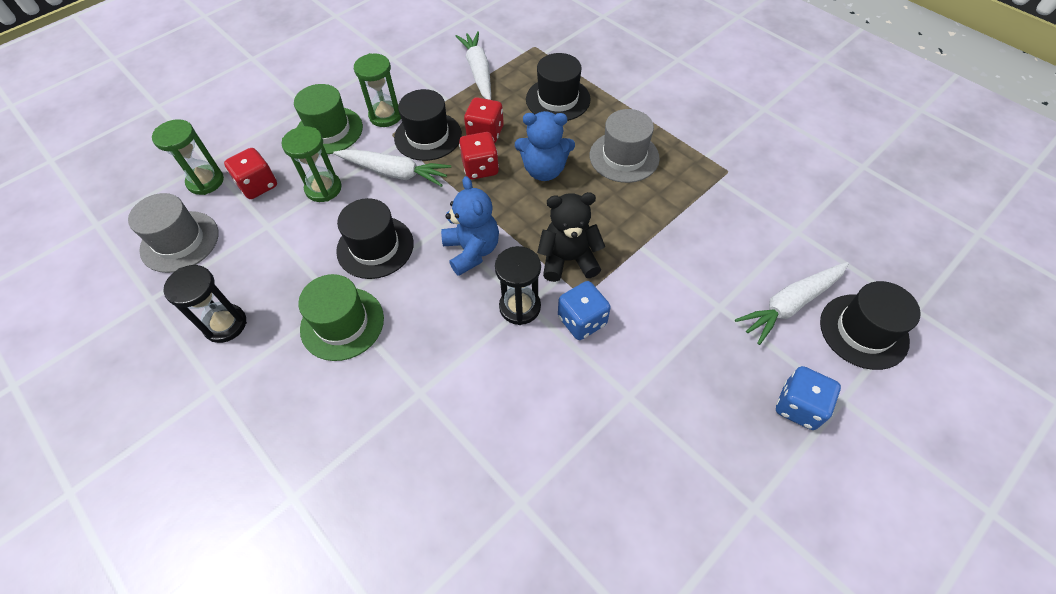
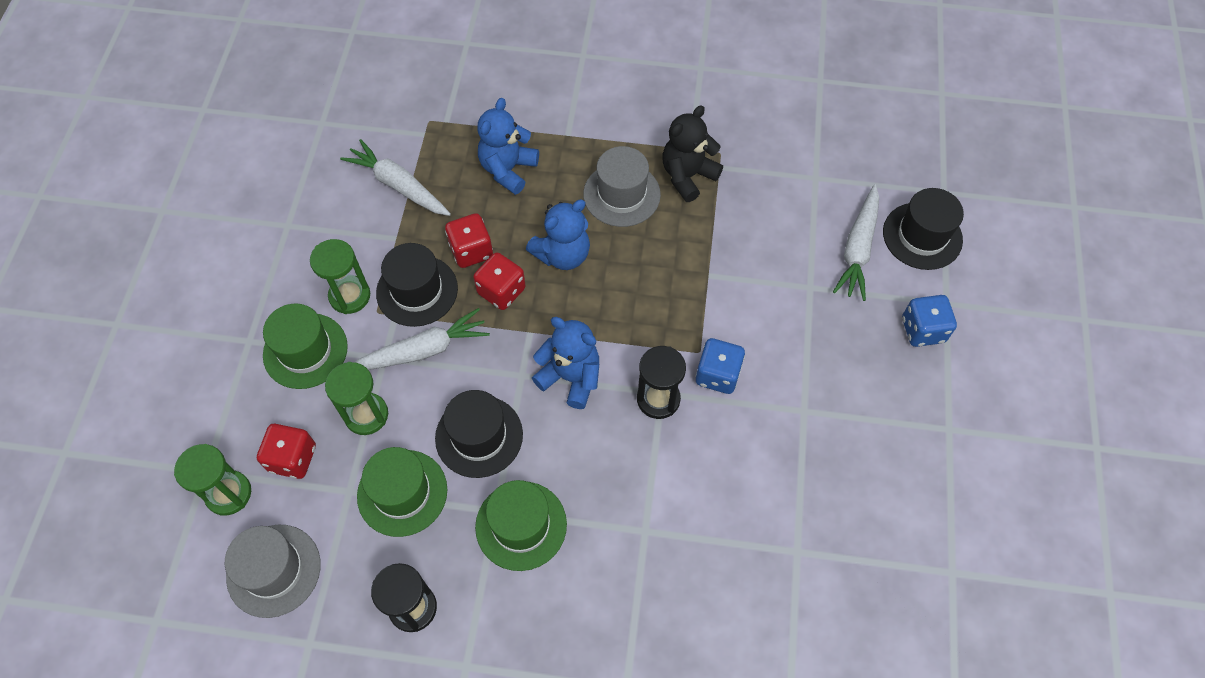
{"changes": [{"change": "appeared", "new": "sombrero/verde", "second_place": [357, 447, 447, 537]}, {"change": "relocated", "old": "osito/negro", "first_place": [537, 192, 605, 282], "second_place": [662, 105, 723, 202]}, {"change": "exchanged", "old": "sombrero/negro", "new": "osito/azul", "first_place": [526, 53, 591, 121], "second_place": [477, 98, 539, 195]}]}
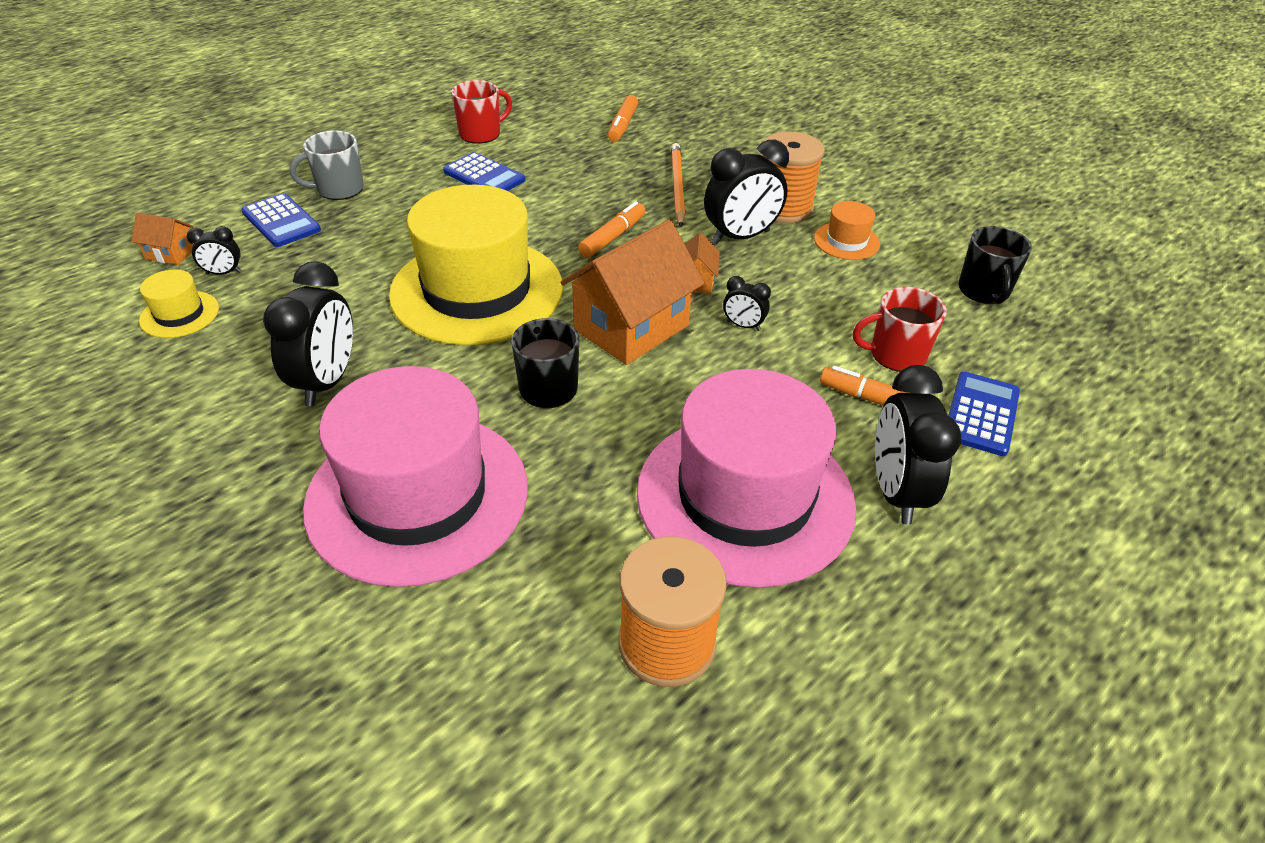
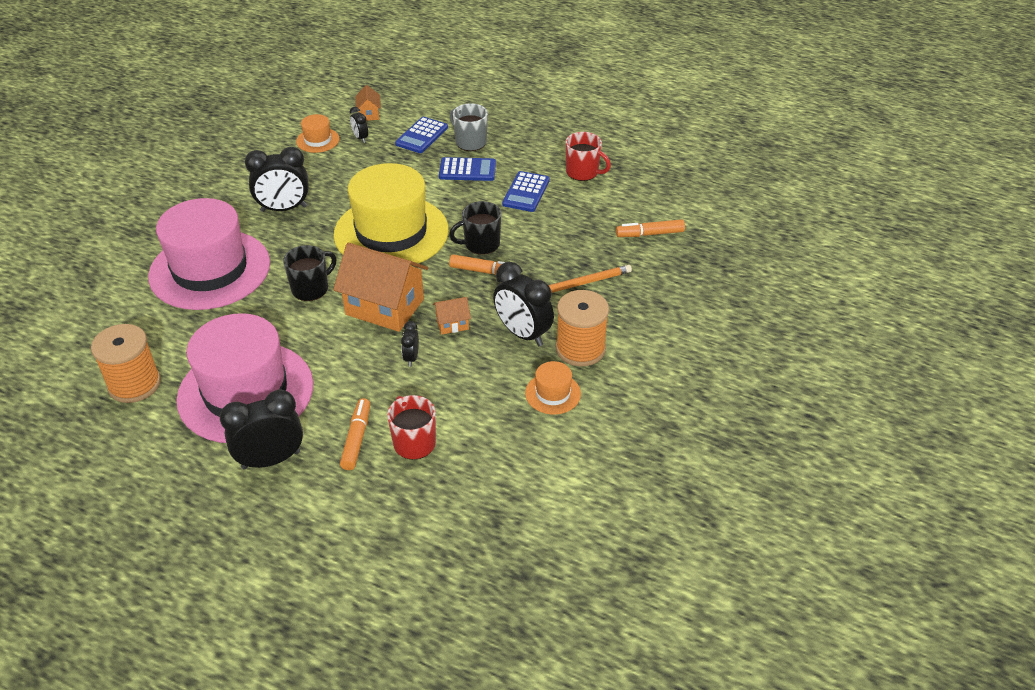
{"changes": [{"change": "relocated", "old": "calculadora/azul", "first_place": [948, 372, 1020, 456], "second_place": [439, 157, 496, 181]}, {"change": "relocated", "old": "taza/negro", "first_place": [958, 226, 1032, 304], "second_place": [449, 201, 501, 255]}, {"change": "colour", "old": "sombrero/amarillo", "new": "sombrero/naranja", "first_place": [139, 270, 219, 338], "second_place": [296, 114, 340, 153]}]}
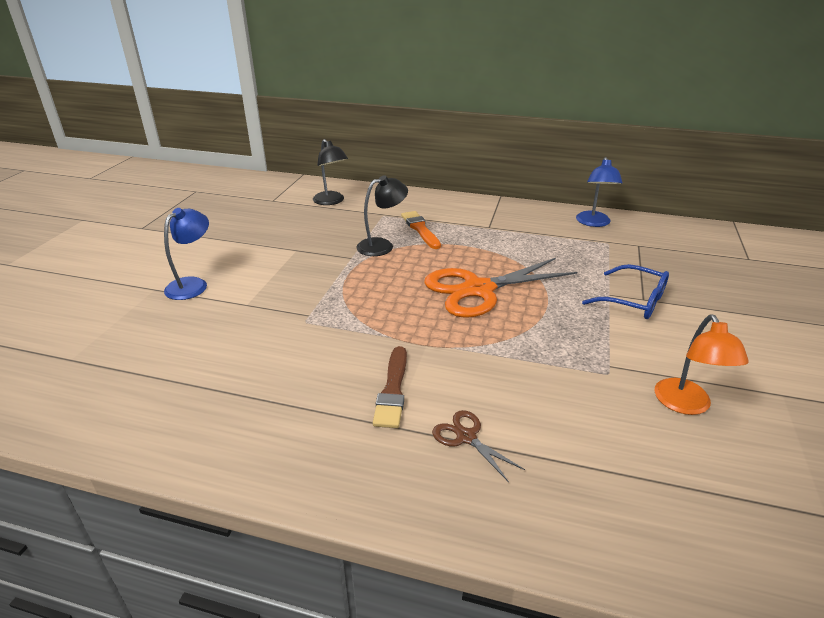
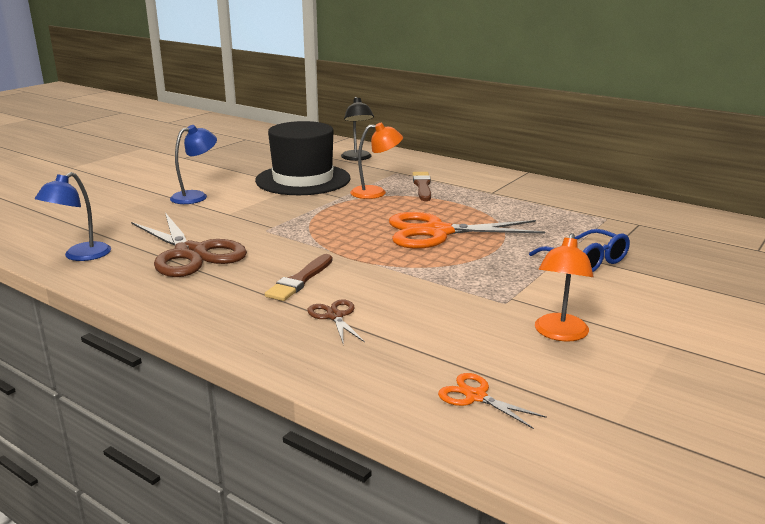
{"changes": [{"change": "appeared", "new": "tijeras/marrón", "second_place": [131, 213, 247, 277]}, {"change": "appeared", "new": "sombrero/negro", "second_place": [255, 121, 351, 195]}, {"change": "appeared", "new": "tijeras/naranja", "second_place": [438, 373, 547, 429]}, {"change": "relocated", "old": "lámpara/azul", "first_place": [576, 157, 623, 227], "second_place": [35, 172, 111, 261]}, {"change": "colour", "old": "lámpara/negro", "new": "lámpara/naranja", "first_place": [357, 175, 408, 256], "second_place": [350, 123, 403, 199]}, {"change": "colour", "old": "pincel/naranja", "new": "pincel/marrón", "first_place": [401, 211, 441, 249], "second_place": [413, 172, 431, 201]}]}
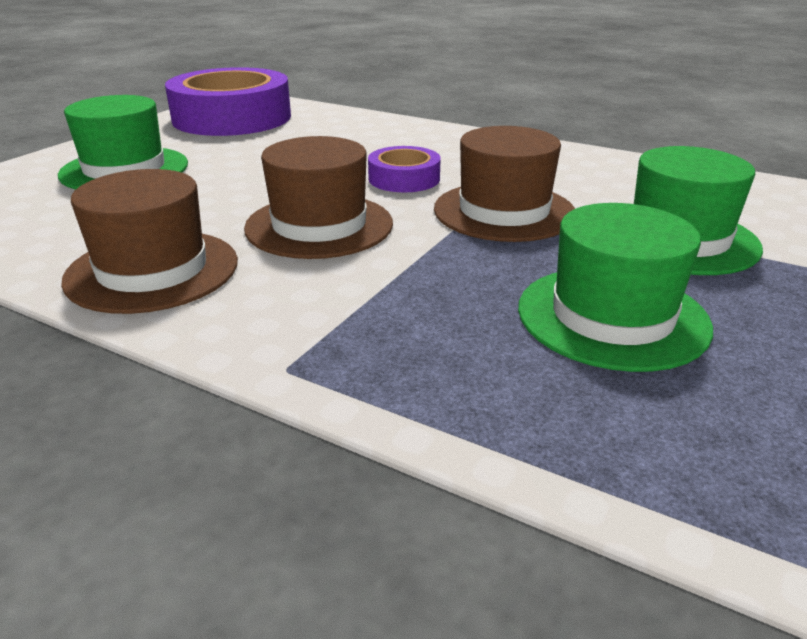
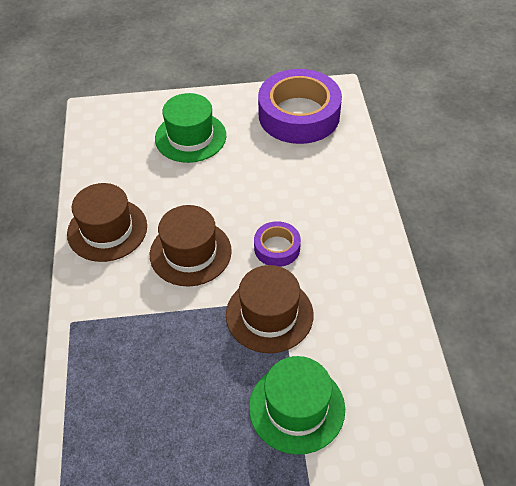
{"changes": [{"change": "missing", "old": "sombrero/verde", "first_place": [518, 203, 713, 372]}]}
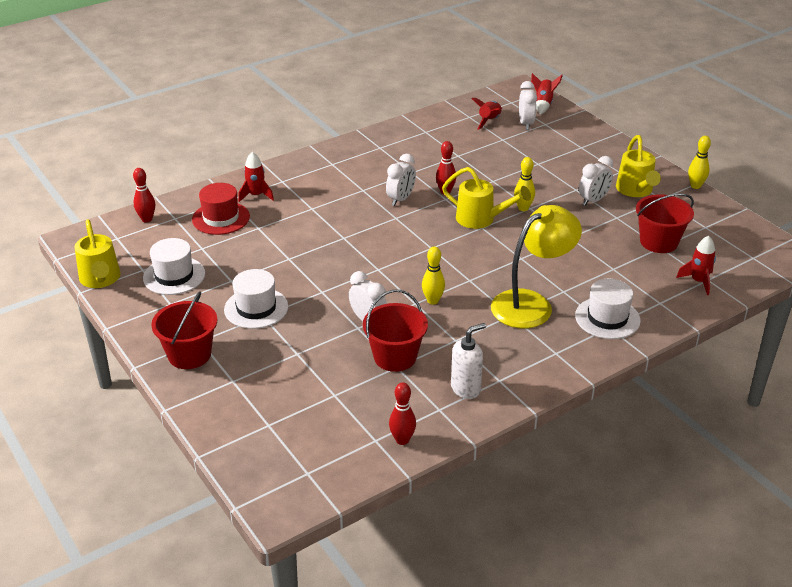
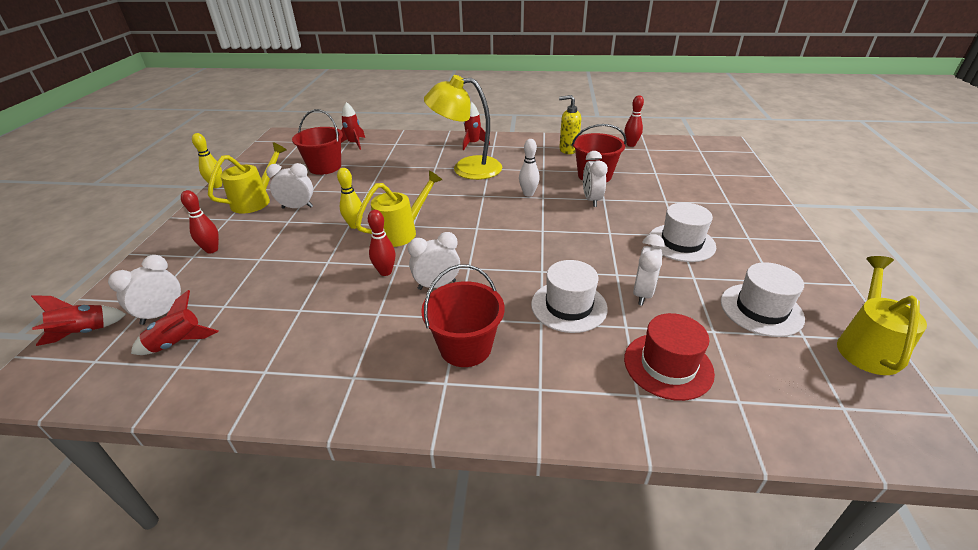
{"changes": [{"change": "appeared", "new": "despertador/blanco", "second_place": [633, 234, 665, 306]}, {"change": "relocated", "old": "bolo/rojo", "first_place": [133, 168, 155, 222], "second_place": [181, 190, 219, 254]}, {"change": "relocated", "old": "balde/rojo", "first_place": [151, 291, 217, 369], "second_place": [421, 264, 504, 367]}, {"change": "relocated", "old": "cohete/rojo", "first_place": [238, 152, 274, 202], "second_place": [463, 102, 490, 150]}, {"change": "relocated", "old": "sombrero/blanco", "first_place": [575, 279, 641, 339], "second_place": [531, 260, 608, 333]}, {"change": "colour", "old": "bolo/amarillo", "new": "bolo/blanco", "first_place": [422, 247, 445, 305], "second_place": [519, 139, 540, 197]}, {"change": "colour", "old": "dispensador de jabón/blanco", "new": "dispensador de jabón/amarillo", "first_place": [451, 323, 486, 399], "second_place": [559, 95, 581, 154]}, {"change": "spun", "old": "regadera/amarillo", "first_place": [442, 167, 531, 229], "second_place": [355, 170, 442, 247], "degrees": 75}]}
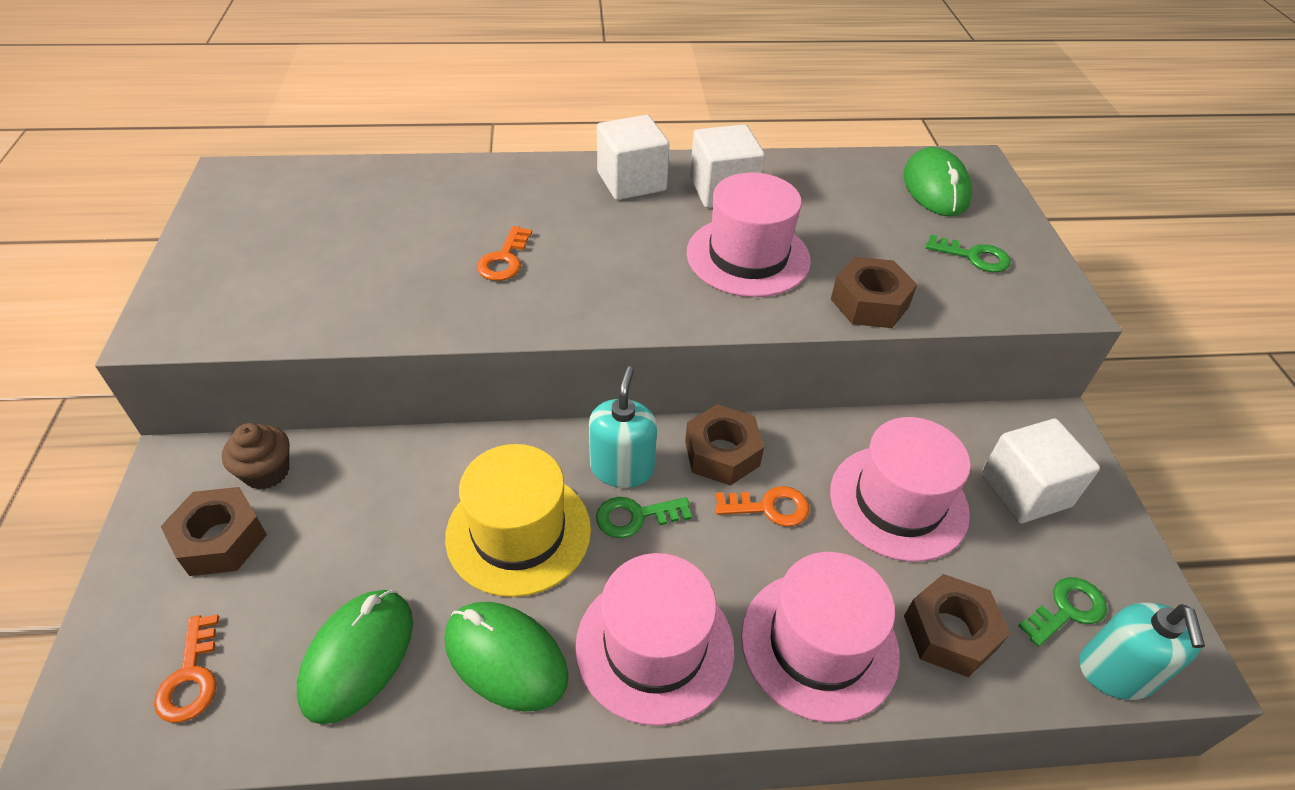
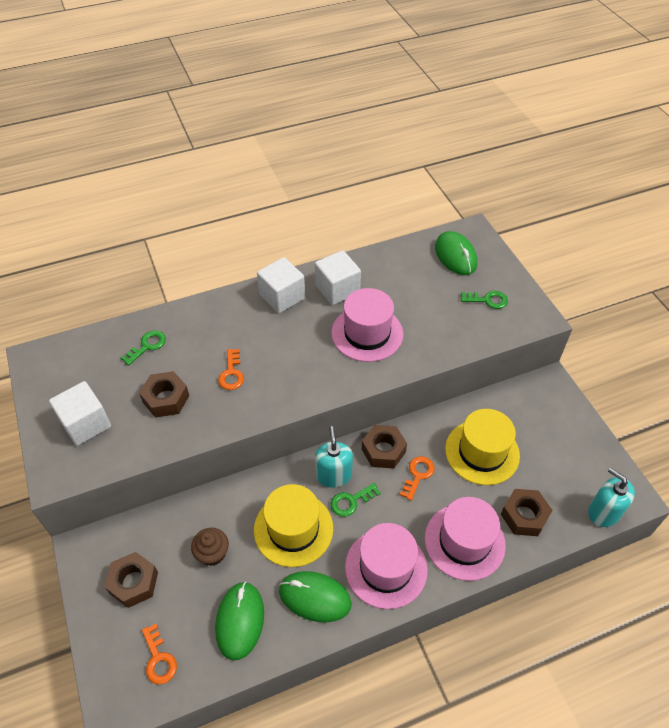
{"changes": [{"change": "relocated", "old": "magdalena/marrón", "first_place": [222, 423, 290, 489], "second_place": [191, 528, 229, 566]}, {"change": "relocated", "old": "tuerca/marrón", "first_place": [831, 257, 917, 328], "second_place": [139, 371, 189, 418]}, {"change": "relocated", "old": "cubo/blanco", "first_place": [981, 419, 1100, 523], "second_place": [49, 381, 111, 446]}, {"change": "relocated", "old": "llave/verde", "first_place": [1018, 577, 1107, 647], "second_place": [121, 330, 166, 365]}, {"change": "colour", "old": "sombrero/rosa", "new": "sombrero/amarillo", "first_place": [830, 417, 971, 562], "second_place": [445, 409, 520, 485]}, {"change": "spun", "old": "llave/naranja", "first_place": [715, 486, 809, 526], "second_place": [400, 456, 435, 501], "degrees": -45}, {"change": "spun", "old": "dispensador de jabón/turquesa", "first_place": [1079, 603, 1205, 700], "second_place": [588, 468, 635, 527], "degrees": 150}]}
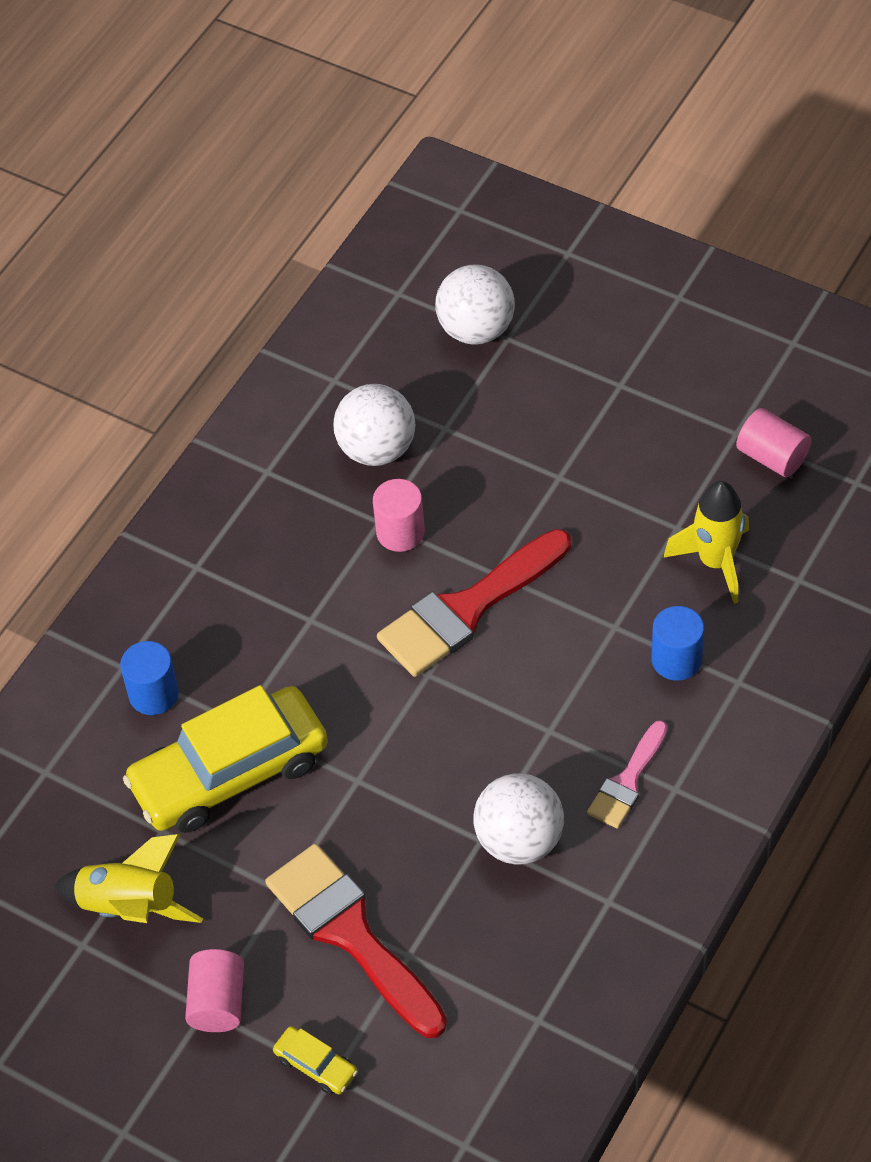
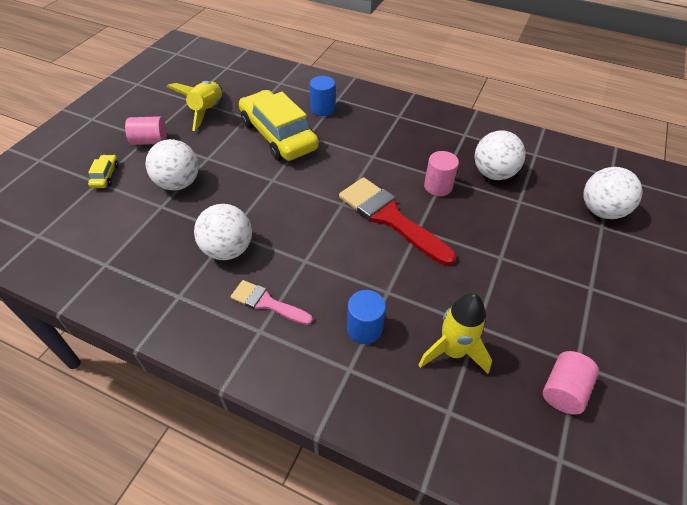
{"changes": [{"change": "exchanged", "old": "pincel/rojo", "new": "pelota/blanco", "first_place": [265, 844, 447, 1038], "second_place": [145, 139, 199, 190]}, {"change": "spun", "old": "coche/amarillo", "first_place": [273, 1026, 358, 1094], "second_place": [88, 155, 119, 188], "degrees": 150}]}
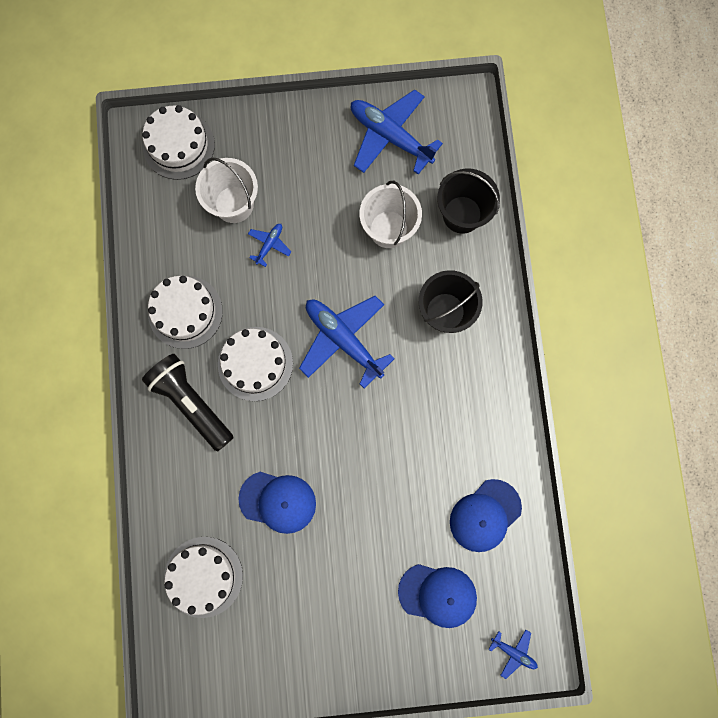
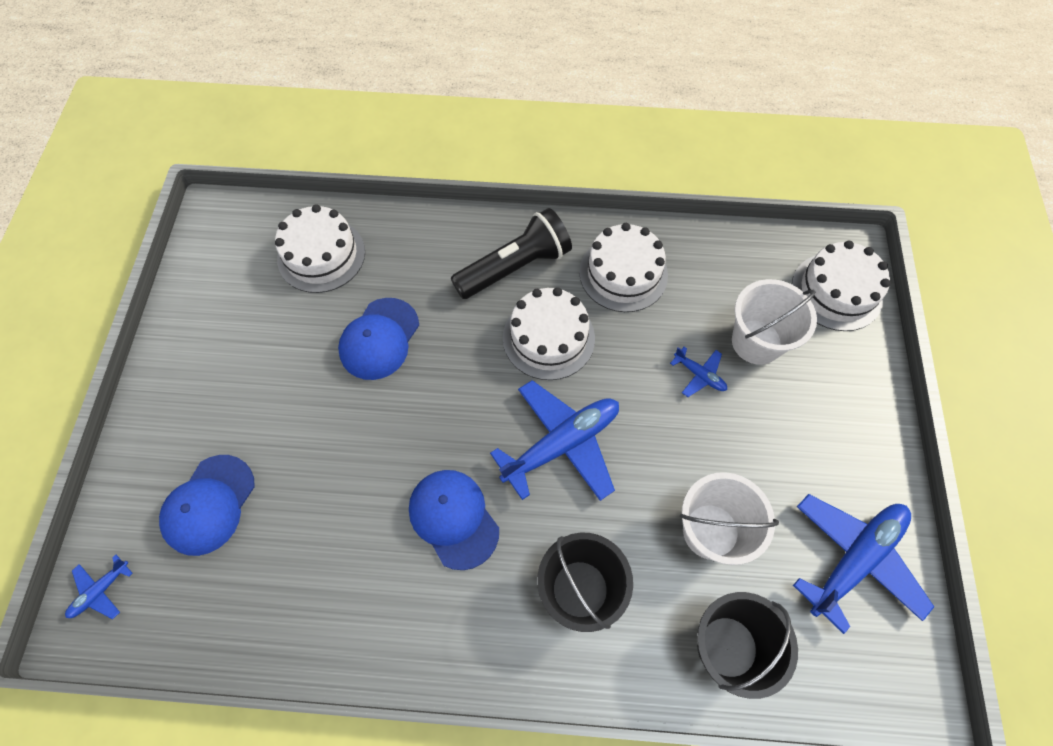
{"changes": [{"change": "relocated", "old": "gorra/azul", "first_place": [450, 479, 522, 552], "second_place": [409, 470, 499, 570]}]}
